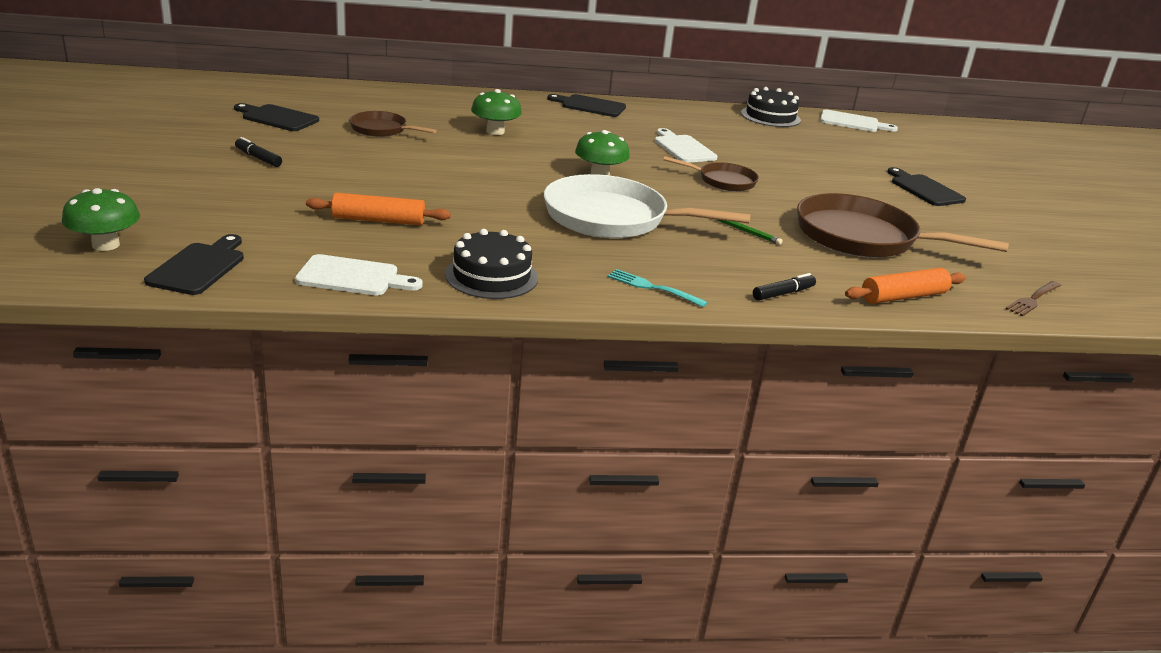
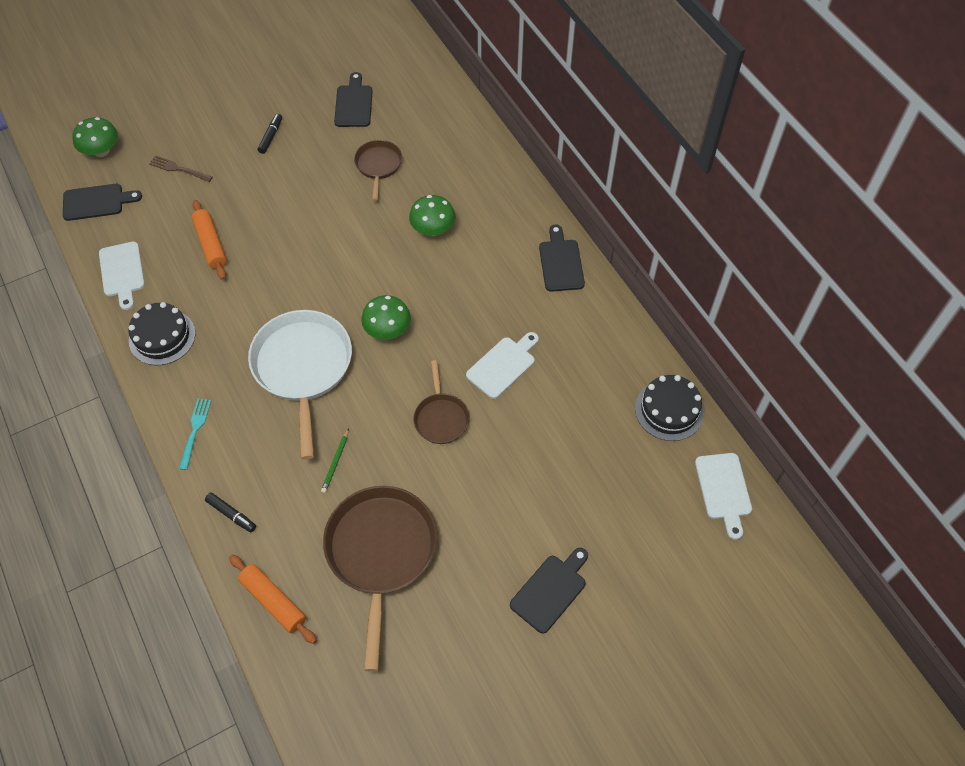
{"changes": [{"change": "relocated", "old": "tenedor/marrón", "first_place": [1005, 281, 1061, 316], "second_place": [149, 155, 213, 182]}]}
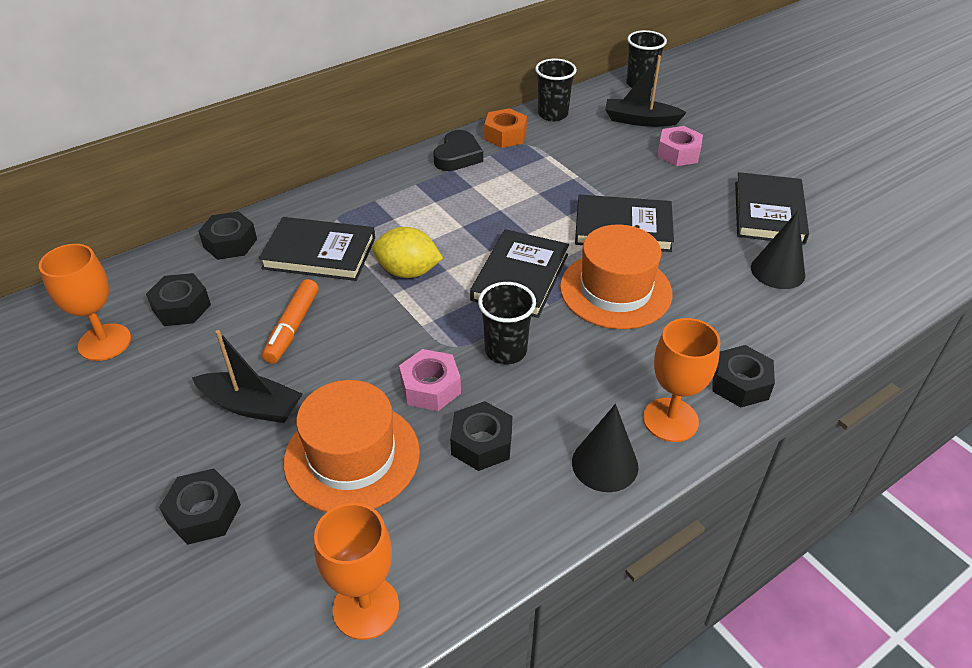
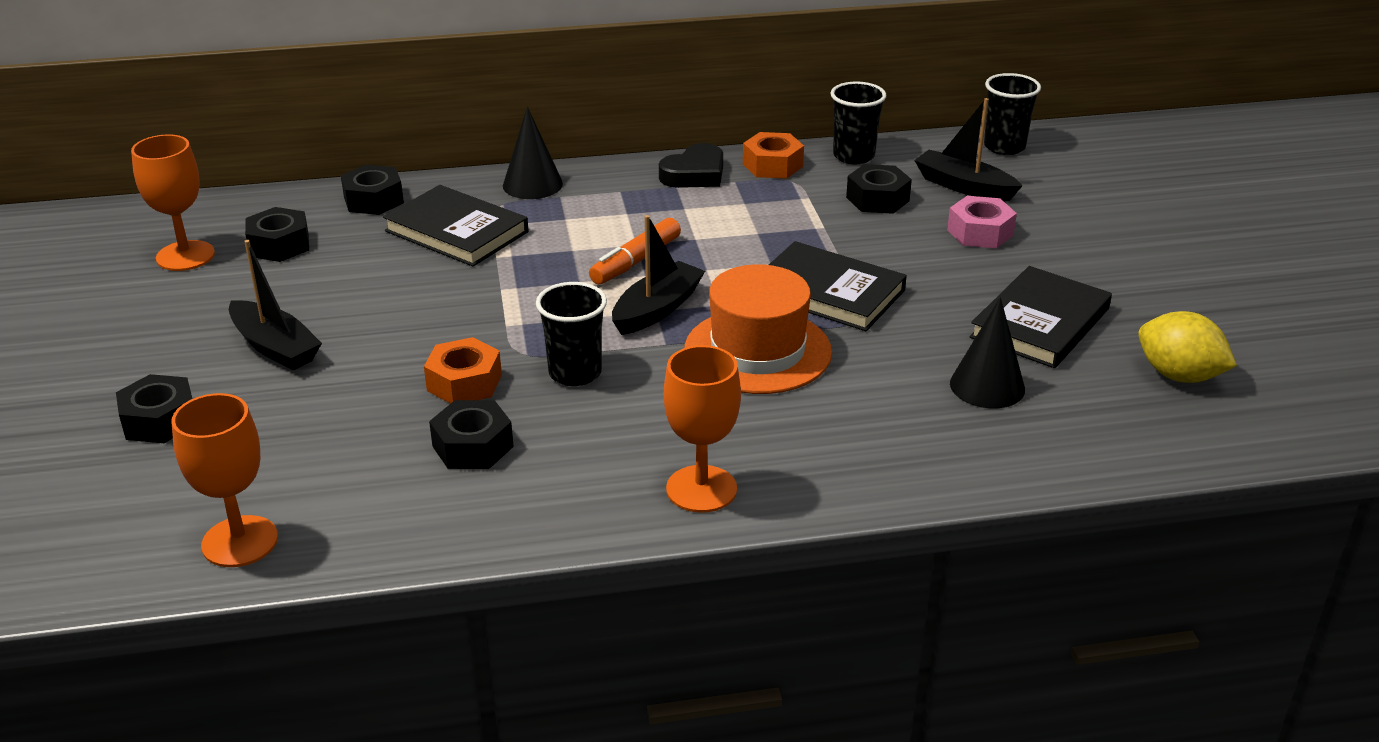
{"changes": [{"change": "missing", "old": "sombrero/naranja", "first_place": [284, 380, 420, 512]}, {"change": "relocated", "old": "rotulador/naranja", "first_place": [262, 279, 319, 364], "second_place": [589, 218, 681, 284]}, {"change": "relocated", "old": "limón/amarillo", "first_place": [372, 227, 443, 278], "second_place": [1138, 311, 1237, 383]}, {"change": "relocated", "old": "cono/negro", "first_place": [572, 404, 638, 492], "second_place": [503, 107, 563, 199]}, {"change": "relocated", "old": "tuerca/negro", "first_place": [712, 345, 775, 408], "second_place": [846, 164, 912, 214]}, {"change": "exchanged", "old": "libro/negro", "new": "barco/negro", "first_place": [470, 229, 569, 318], "second_place": [612, 215, 705, 335]}, {"change": "colour", "old": "tuerca/rosa", "new": "tuerca/naranja", "first_place": [399, 349, 461, 411], "second_place": [424, 337, 502, 404]}]}
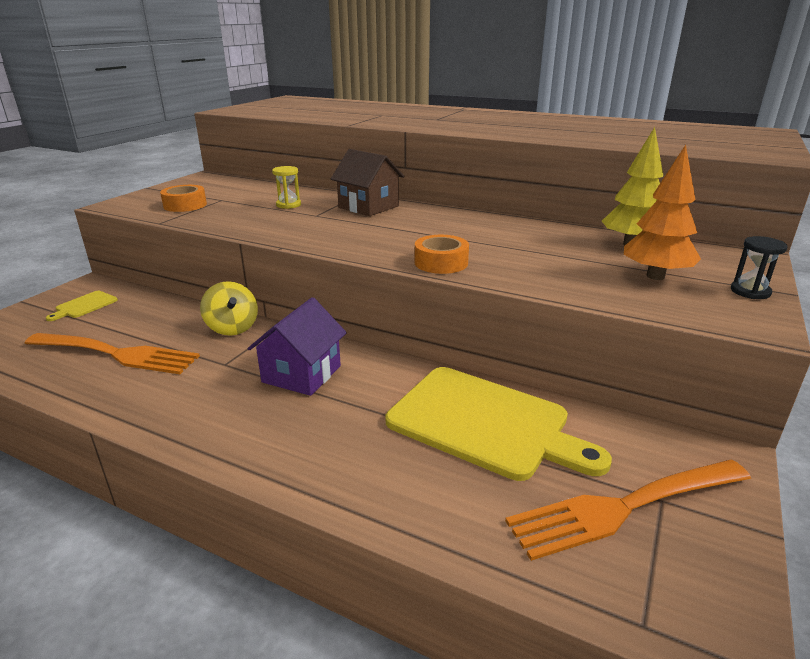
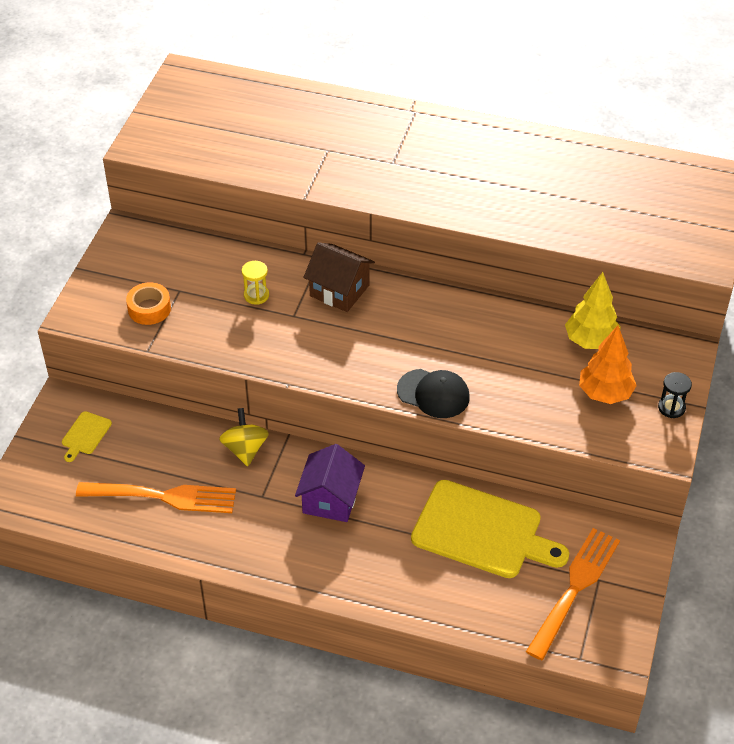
{"changes": [{"change": "exchanged", "old": "cinta adhesiva/naranja", "new": "gorra/negro", "first_place": [415, 235, 469, 274], "second_place": [397, 369, 470, 418]}, {"change": "spun", "old": "peonza/amarillo", "first_place": [200, 281, 258, 336], "second_place": [219, 408, 269, 466], "degrees": -150}, {"change": "spun", "old": "tenedor/naranja", "first_place": [505, 460, 751, 561], "second_place": [526, 528, 620, 660], "degrees": 150}]}
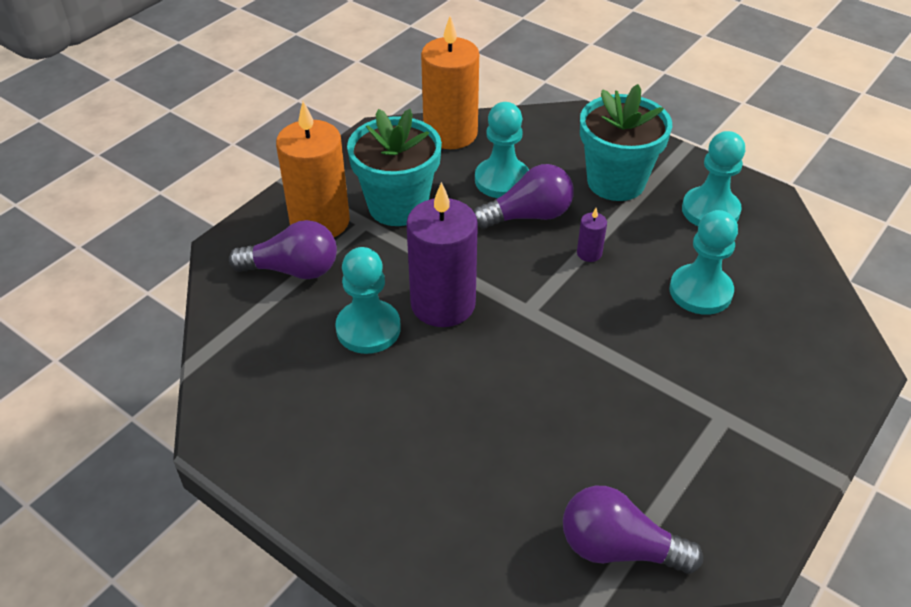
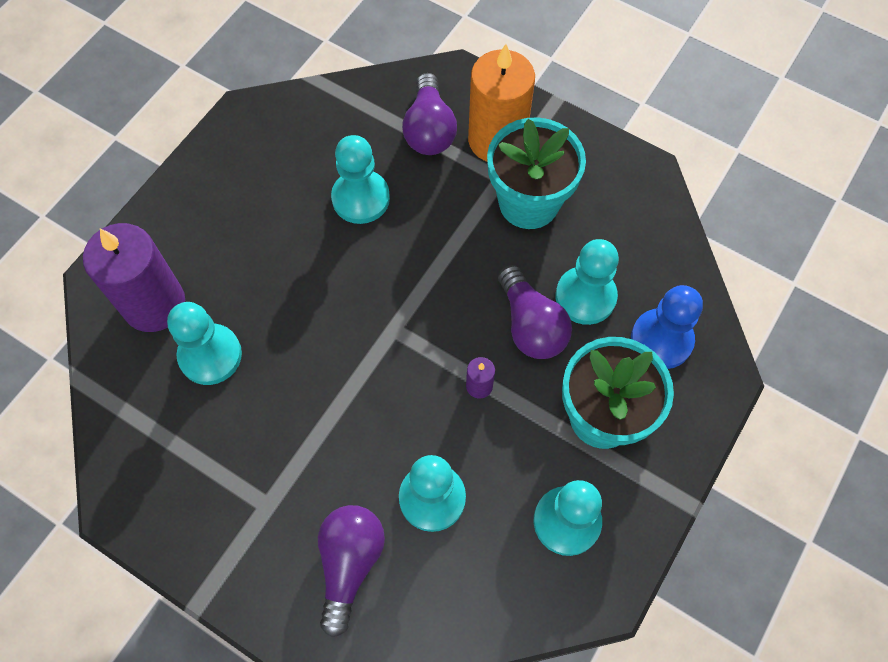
{"changes": [{"change": "missing", "old": "vela/naranja", "first_place": [421, 16, 479, 149]}, {"change": "appeared", "new": "peón/turquesa", "second_place": [167, 302, 242, 385]}, {"change": "appeared", "new": "peón/azul", "second_place": [631, 285, 703, 369]}, {"change": "relocated", "old": "vela/morado", "first_place": [406, 182, 478, 327], "second_place": [83, 223, 185, 332]}, {"change": "relocated", "old": "bombilla/morado", "first_place": [563, 486, 703, 574], "second_place": [318, 505, 385, 637]}]}
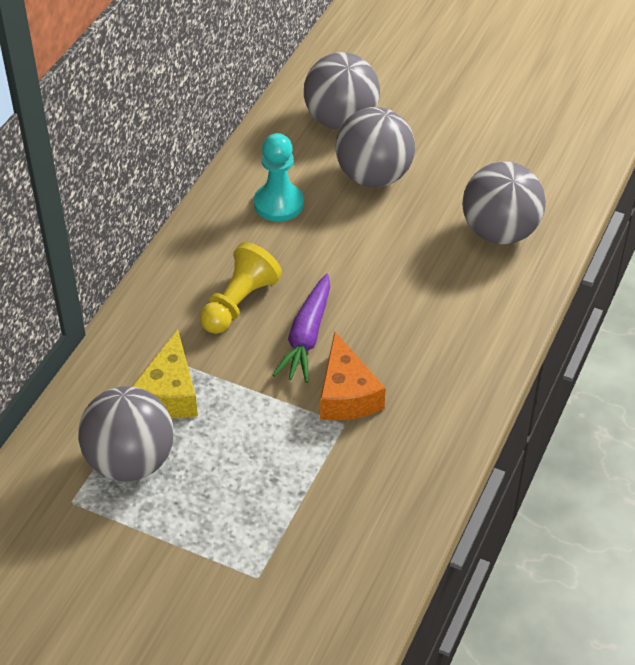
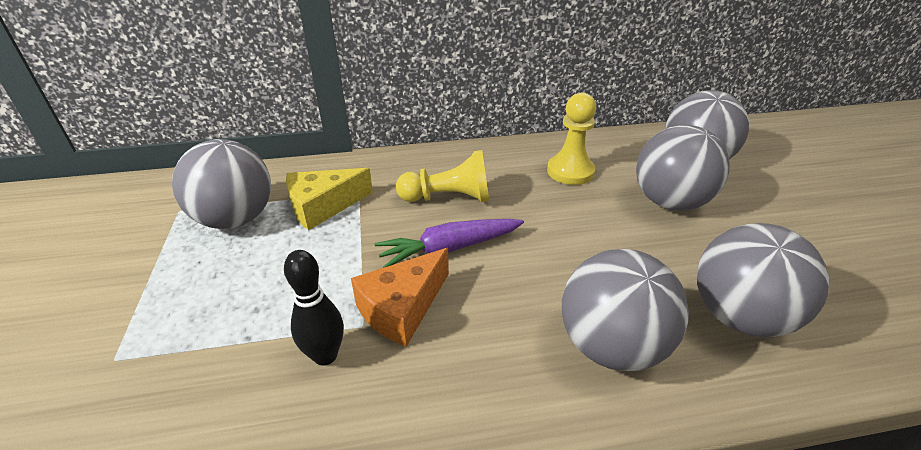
{"changes": [{"change": "appeared", "new": "bolo/negro", "second_place": [284, 250, 344, 366]}, {"change": "appeared", "new": "pelota/gris", "second_place": [562, 249, 689, 371]}, {"change": "colour", "old": "peón/turquesa", "new": "peón/amarillo", "first_place": [254, 133, 304, 222], "second_place": [547, 93, 597, 185]}]}
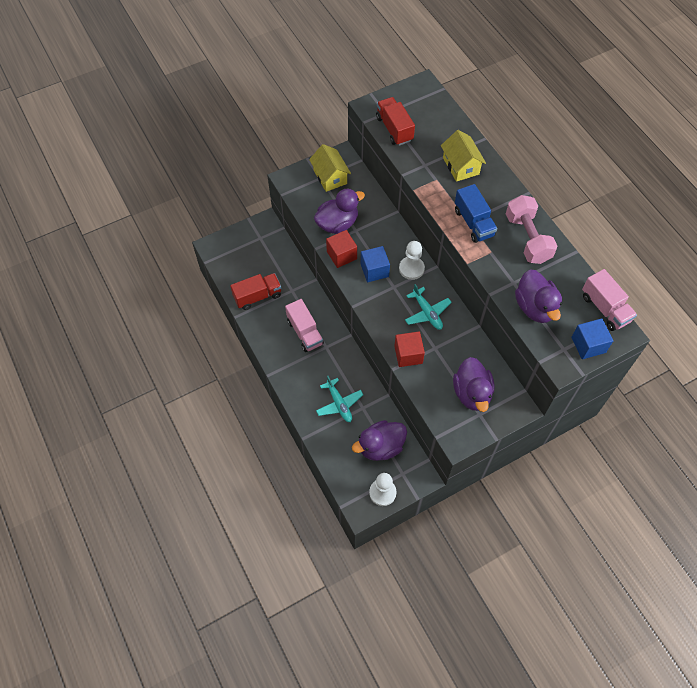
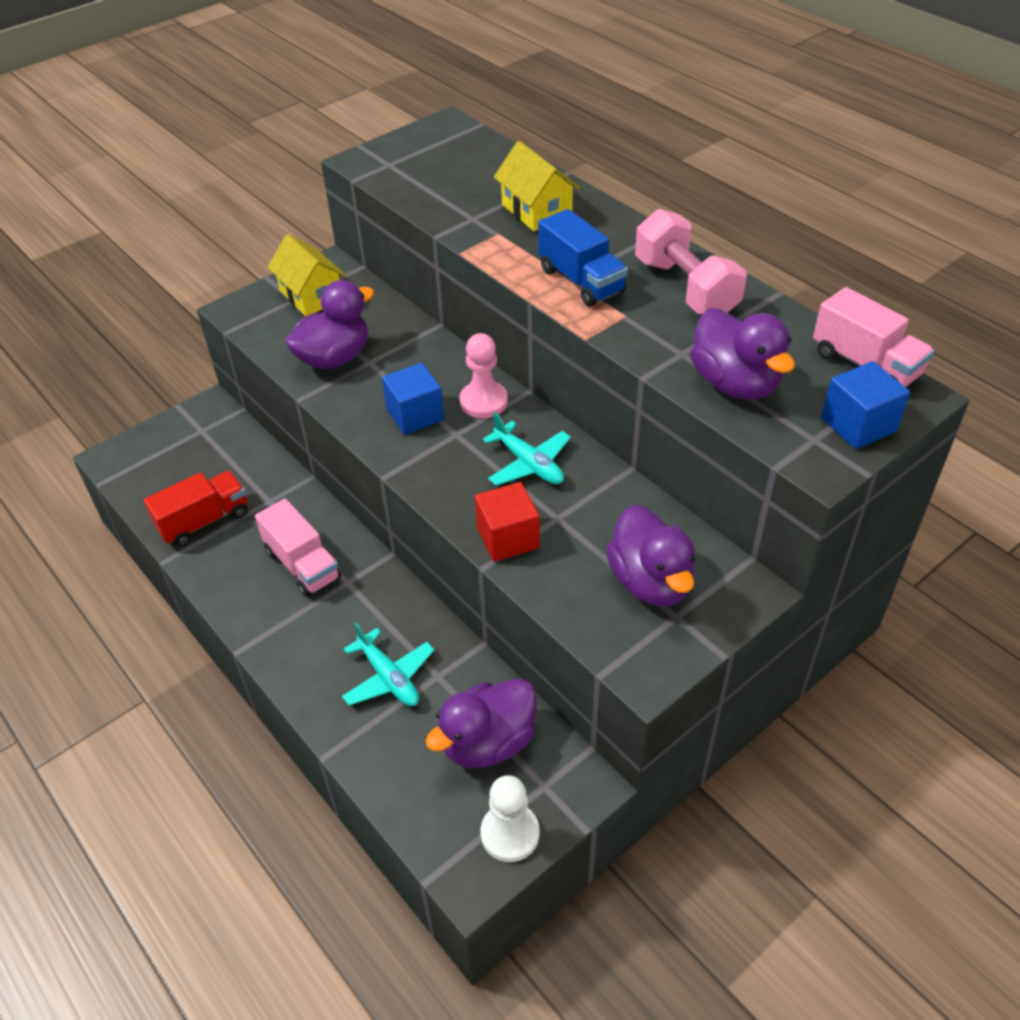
{"changes": [{"change": "missing", "old": "cubo/rojo", "first_place": [326, 230, 357, 268]}, {"change": "missing", "old": "camión/rojo", "first_place": [376, 97, 415, 146]}, {"change": "colour", "old": "peón/blanco", "new": "peón/rosa", "first_place": [399, 241, 425, 280], "second_place": [460, 333, 508, 418]}]}
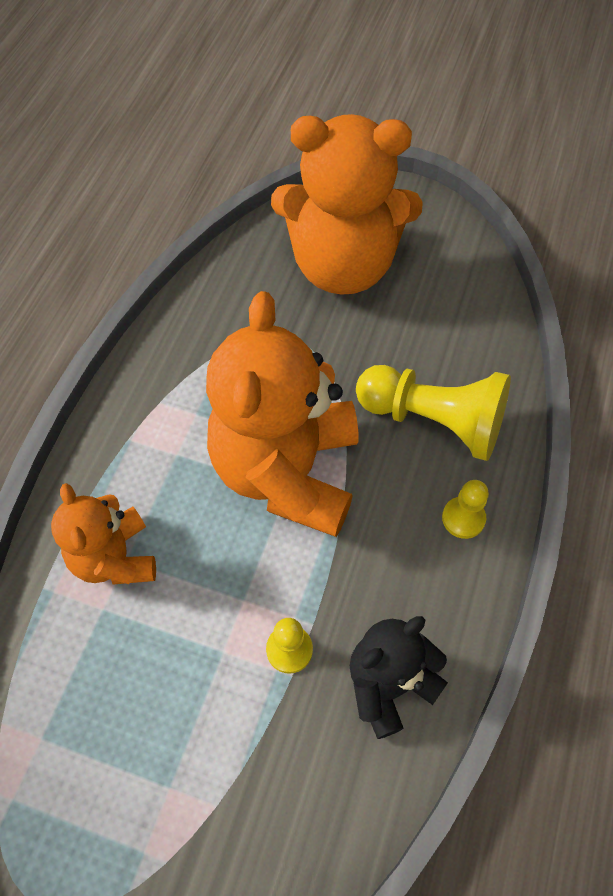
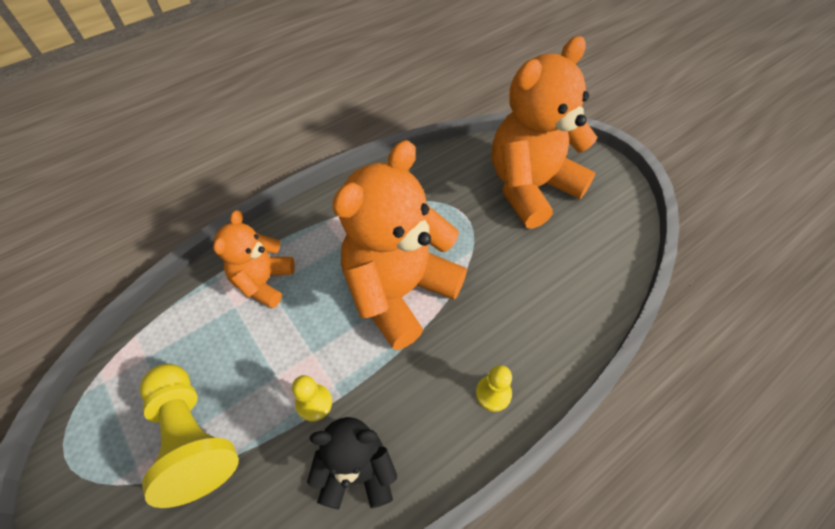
{"changes": [{"change": "relocated", "old": "peón/amarillo", "first_place": [356, 365, 511, 461], "second_place": [140, 364, 239, 508]}, {"change": "spun", "old": "osito/naranja", "first_place": [271, 114, 423, 295], "second_place": [492, 36, 597, 229], "degrees": 105}]}
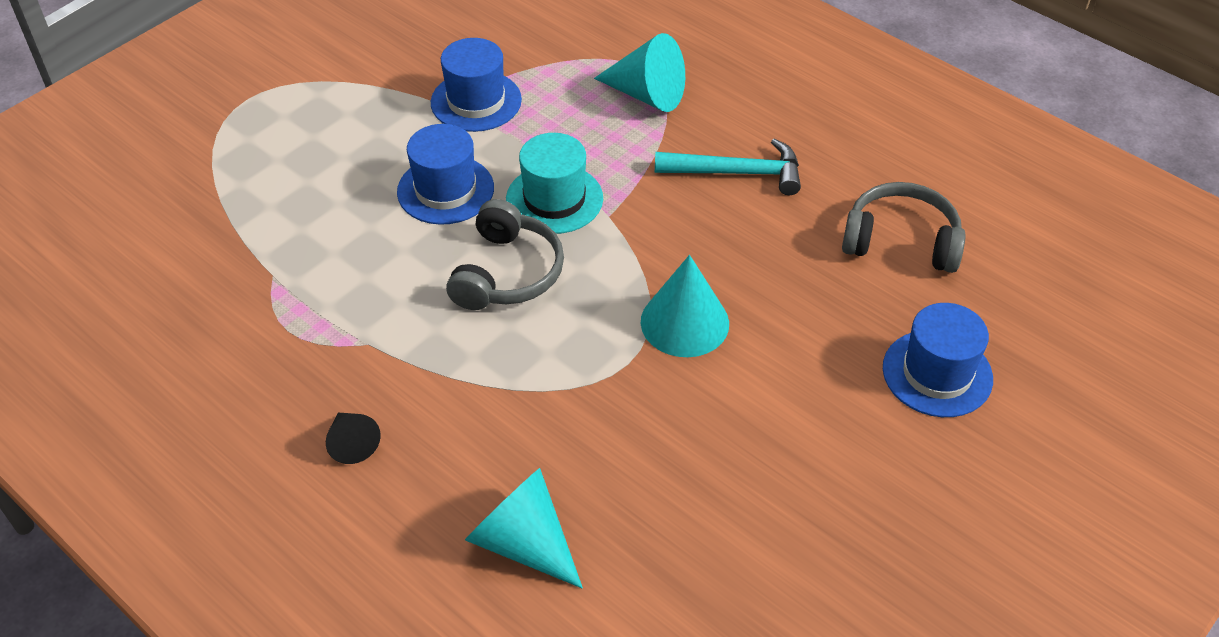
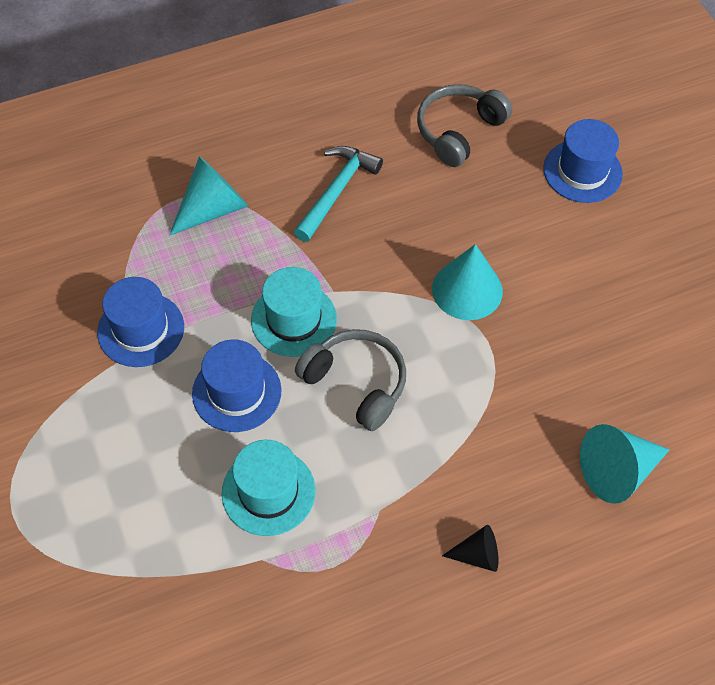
{"changes": [{"change": "appeared", "new": "sombrero/turquesa", "second_place": [222, 440, 315, 536]}]}
